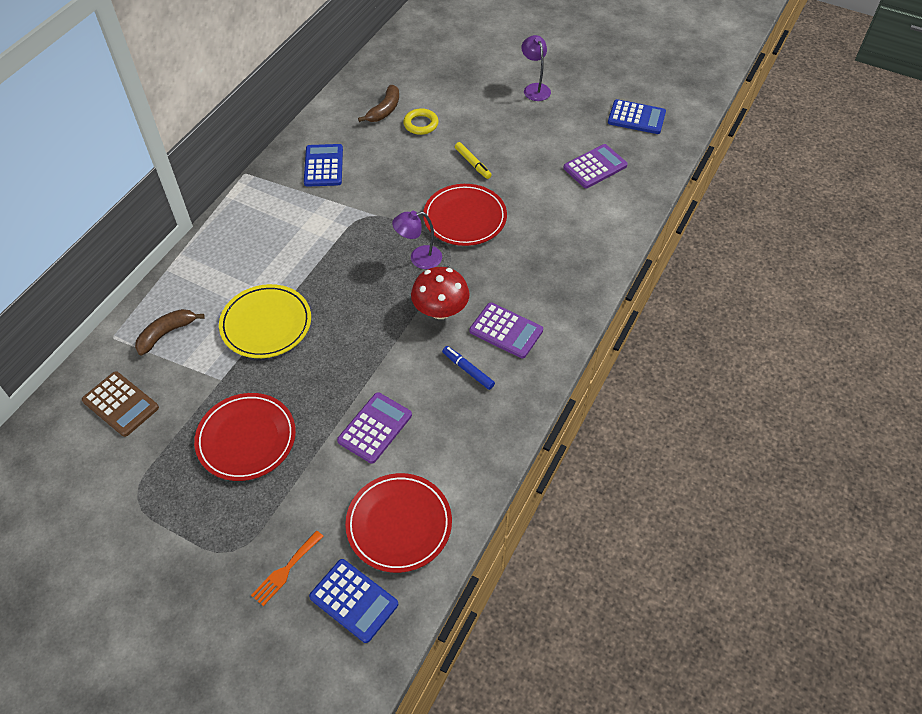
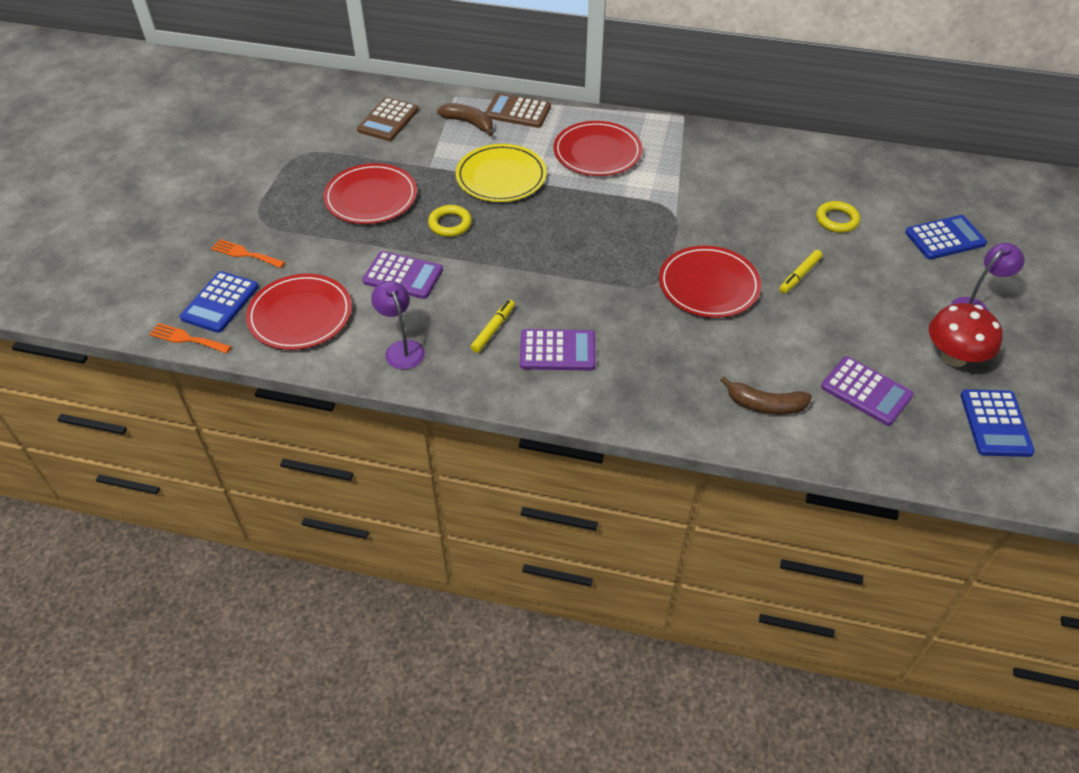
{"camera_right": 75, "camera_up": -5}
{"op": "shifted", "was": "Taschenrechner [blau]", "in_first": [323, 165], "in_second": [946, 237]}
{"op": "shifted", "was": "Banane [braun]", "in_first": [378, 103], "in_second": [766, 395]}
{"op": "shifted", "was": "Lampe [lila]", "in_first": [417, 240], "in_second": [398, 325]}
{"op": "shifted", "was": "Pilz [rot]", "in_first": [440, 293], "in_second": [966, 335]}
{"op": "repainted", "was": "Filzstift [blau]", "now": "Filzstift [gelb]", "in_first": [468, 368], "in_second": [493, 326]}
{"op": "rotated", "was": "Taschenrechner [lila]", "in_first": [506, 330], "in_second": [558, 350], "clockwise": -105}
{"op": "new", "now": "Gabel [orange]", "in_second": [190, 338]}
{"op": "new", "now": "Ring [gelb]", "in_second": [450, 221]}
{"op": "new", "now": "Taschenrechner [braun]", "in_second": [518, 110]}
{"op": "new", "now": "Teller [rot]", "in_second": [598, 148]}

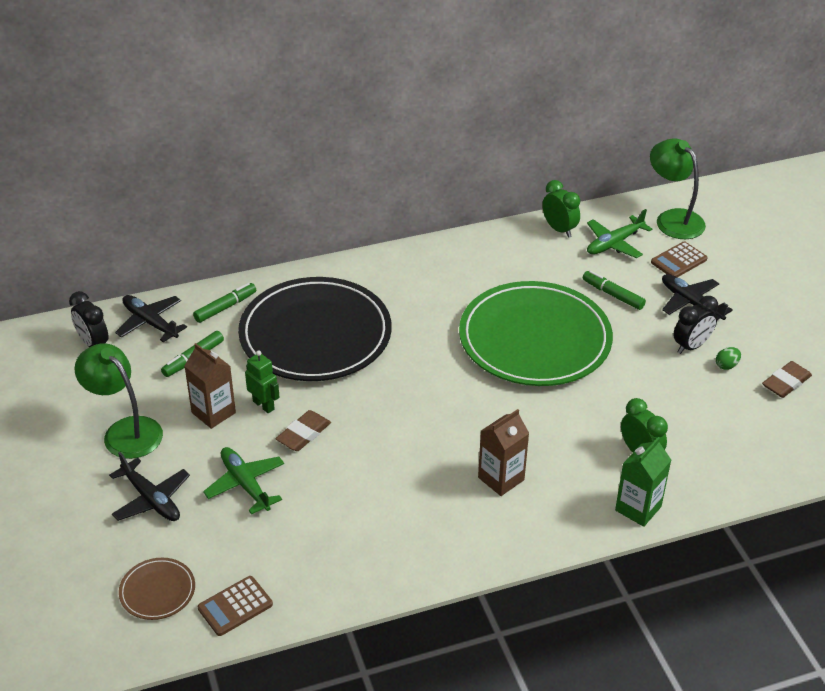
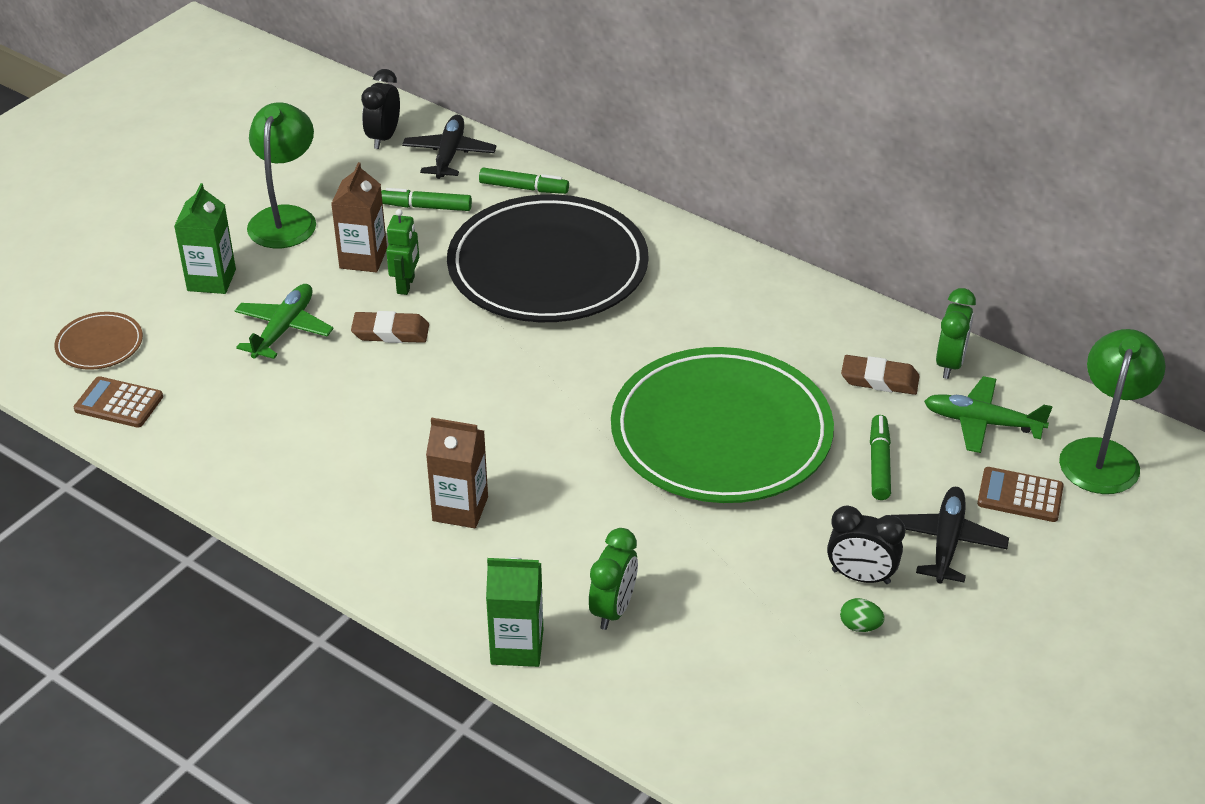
{"camera_right": 55, "camera_up": 0}
{"op": "swapped", "was": "Flugzeug [schwarz]", "now": "Getränkekarton [grün]", "in_first": [149, 486], "in_second": [205, 238]}
{"op": "shifted", "was": "Radiergummi [braun]", "in_first": [787, 379], "in_second": [880, 375]}

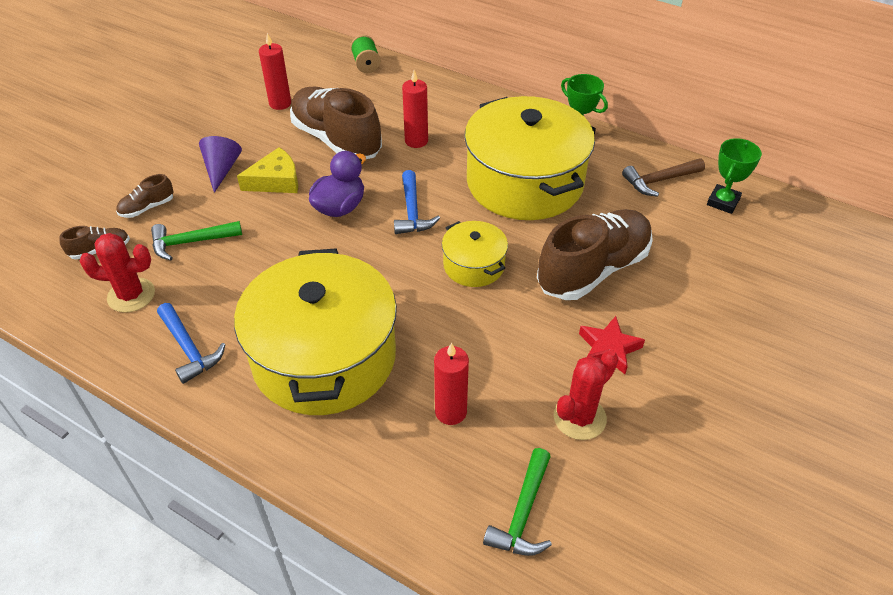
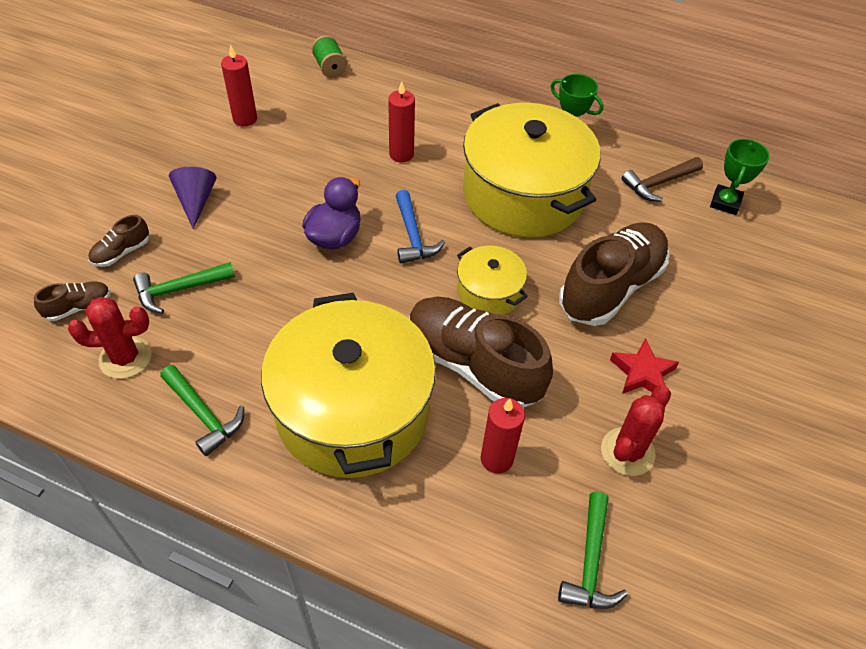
{"camera_right": -10, "camera_up": 5}
{"op": "repainted", "was": "Hammer [blau]", "now": "Hammer [grün]", "in_first": [191, 343], "in_second": [202, 410]}
{"op": "gone", "was": "Käse [gelb]", "in_first": [267, 170]}
{"op": "shifted", "was": "Schuh [braun]", "in_first": [336, 123], "in_second": [481, 352]}

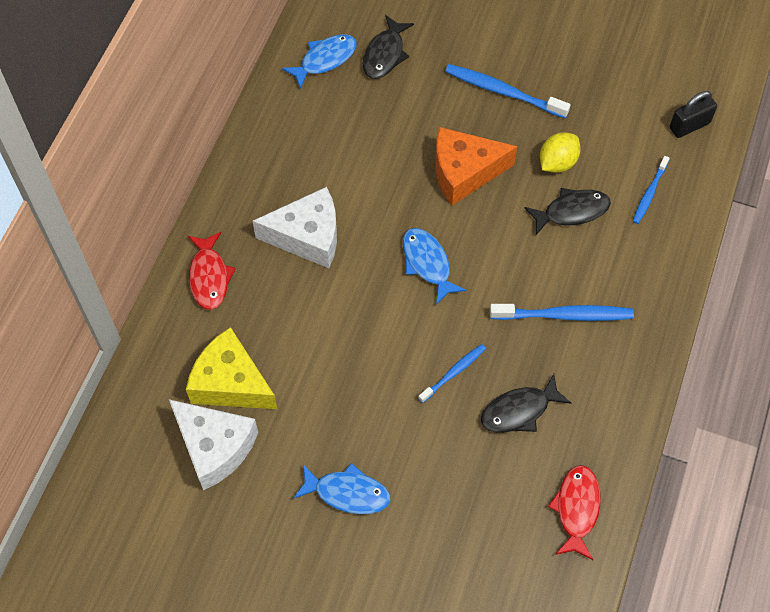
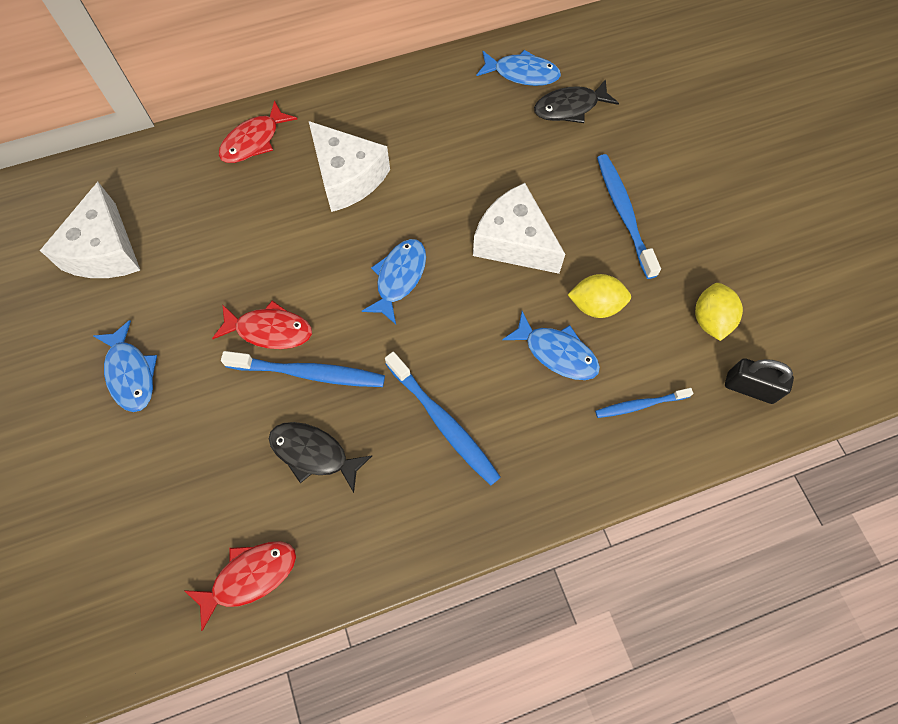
{"camera_right": 50, "camera_up": 5}
{"op": "gone", "was": "Käse [gelb]", "in_first": [231, 368]}
{"op": "scaled", "was": "Zahnbürste [blau]", "in_first": [452, 373], "in_second": [303, 369], "ratio": 1.67}
{"op": "repainted", "was": "Käse [orange]", "now": "Käse [weiß]", "in_first": [476, 166], "in_second": [519, 228]}
{"op": "repainted", "was": "Fisch [schwarz]", "now": "Fisch [blau]", "in_first": [567, 211], "in_second": [551, 345]}
{"op": "new", "now": "Fisch [rot]", "in_second": [262, 324]}
{"op": "new", "now": "Zitrone [gelb]", "in_second": [719, 312]}

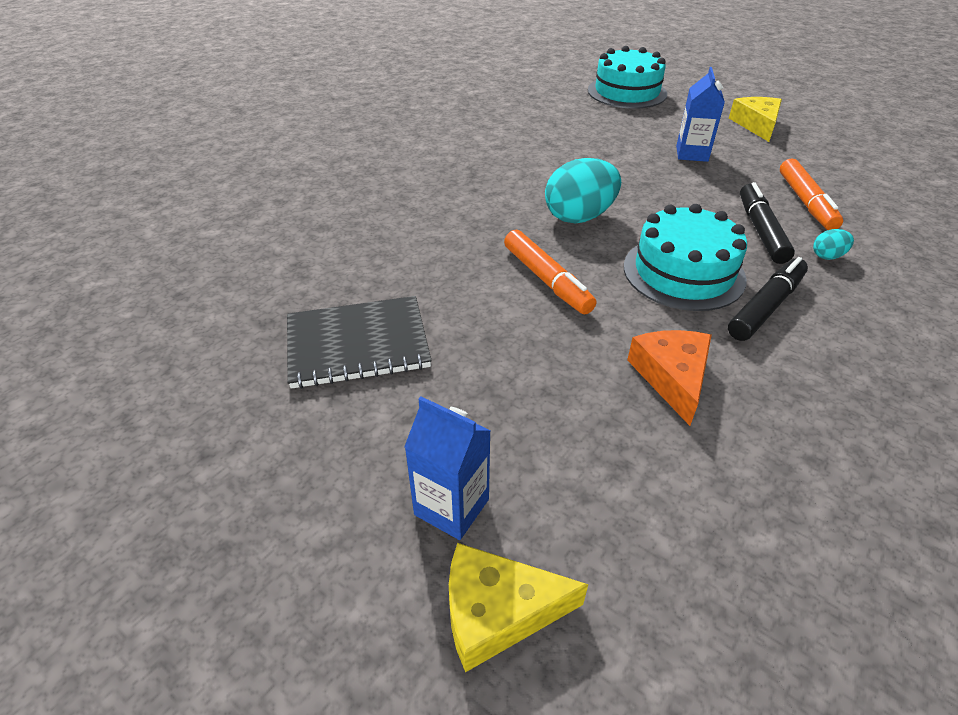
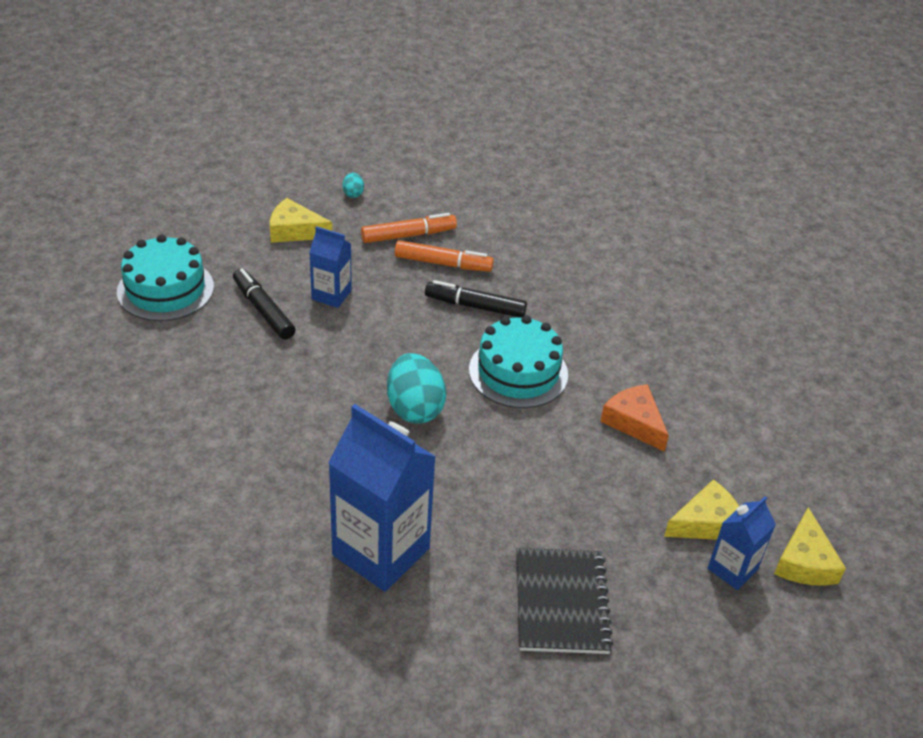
{"camera_right": -80, "camera_up": 0}
{"op": "shifted", "was": "Filzstift [orange]", "in_first": [550, 272], "in_second": [409, 228]}
{"op": "rotated", "was": "Käse [orange]", "in_first": [669, 378], "in_second": [634, 418], "clockwise": 45}
{"op": "shifted", "was": "Filzstift [schwarz]", "in_first": [768, 299], "in_second": [264, 304]}
{"op": "shifted", "was": "Ei [türkis]", "in_first": [833, 244], "in_second": [353, 185]}
{"op": "new", "now": "Getränkekarton [blau]", "in_second": [382, 498]}
{"op": "new", "now": "Käse [gelb]", "in_second": [701, 509]}

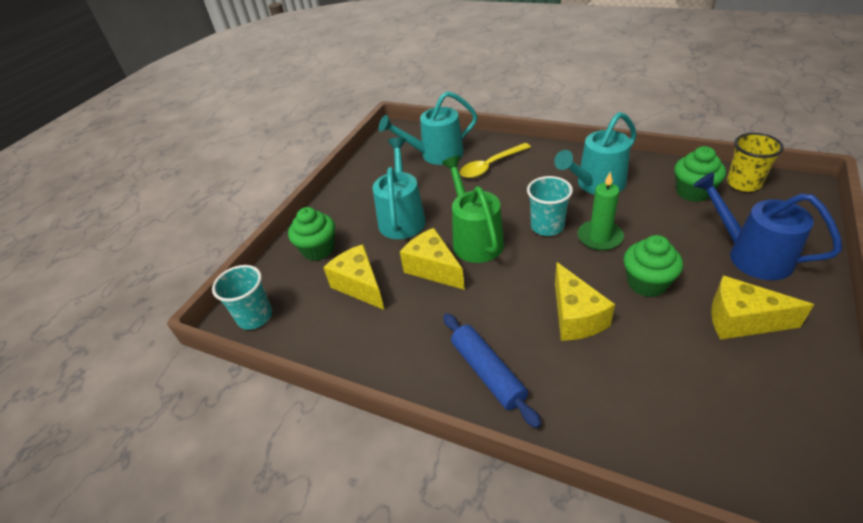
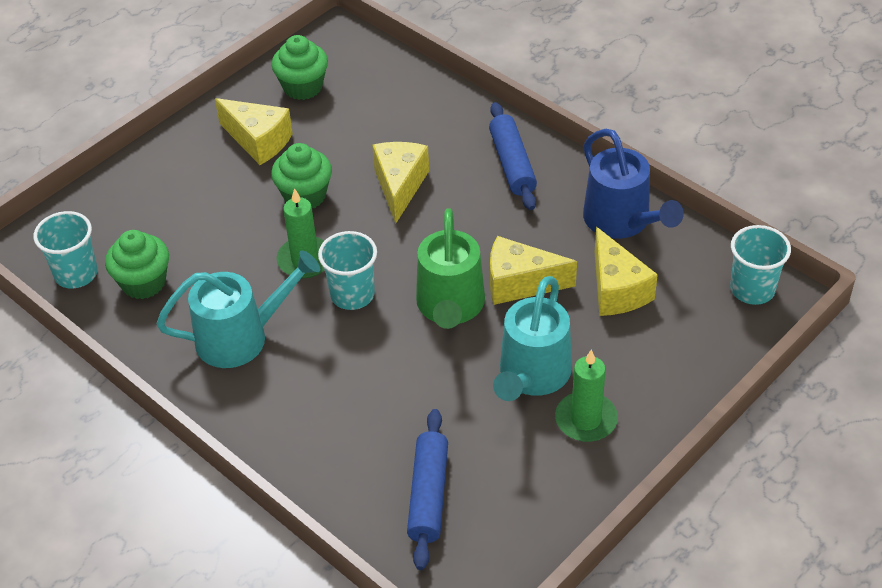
{"camera_right": -165, "camera_up": 5}
{"op": "shifted", "was": "Muffin [grün]", "in_first": [311, 234], "in_second": [300, 67]}
{"op": "swapped", "was": "Gießkanne [türkis]", "now": "Nudelholz [blau]", "in_first": [428, 128], "in_second": [427, 489]}
{"op": "rotated", "was": "Käse [gelb]", "in_first": [432, 259], "in_second": [533, 270], "clockwise": 120}
{"op": "gone", "was": "Löffel [gelb]", "in_first": [495, 160]}
{"op": "shifted", "was": "Gießkanne [blau]", "in_first": [767, 226], "in_second": [633, 184]}
{"op": "repainted", "was": "Becher [gelb]", "now": "Becher [türkis]", "in_first": [755, 162], "in_second": [66, 250]}
{"op": "new", "now": "Kerze [grün]", "in_second": [586, 396]}

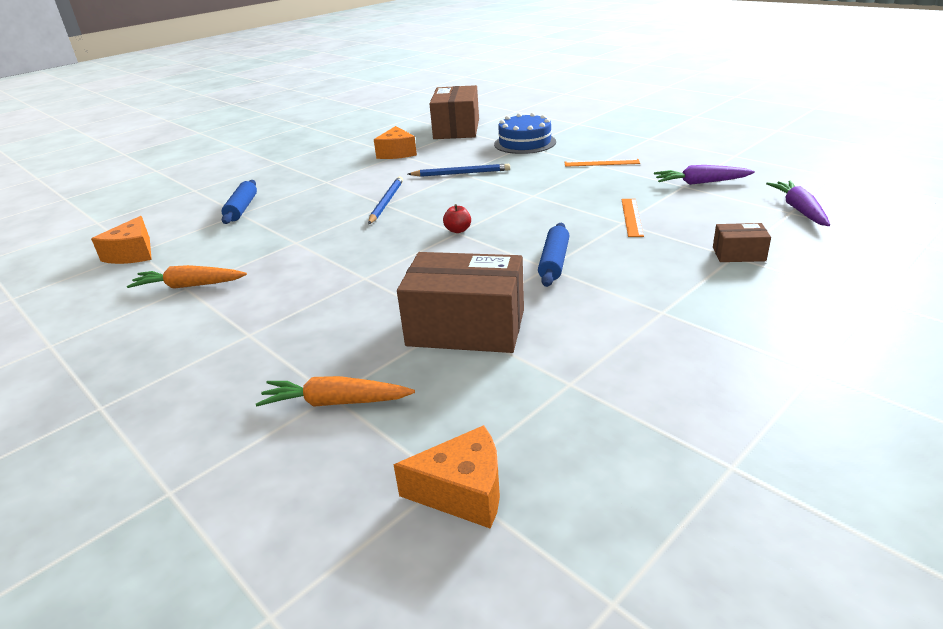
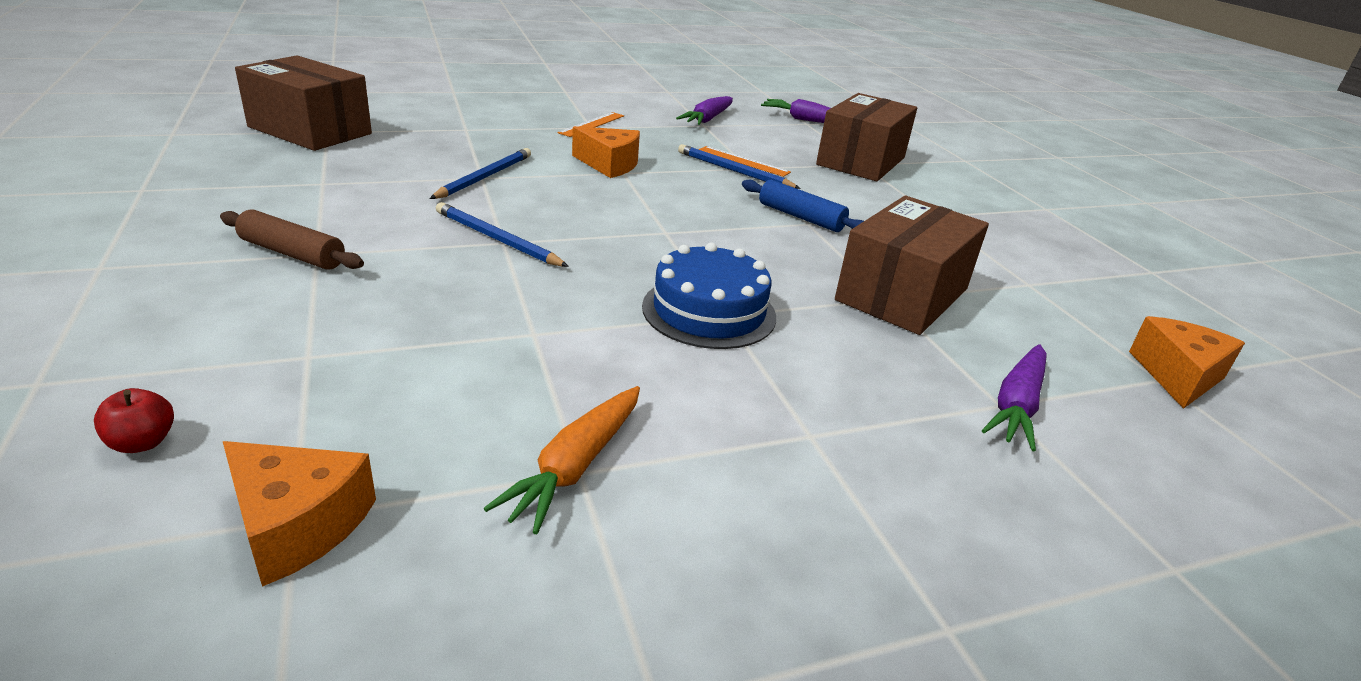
{"camera_right": -70, "camera_up": 0}
{"op": "gone", "was": "Nudelholz [blau]", "in_first": [239, 202]}
{"op": "repainted", "was": "Karotte [orange]", "now": "Karotte [lila]", "in_first": [335, 391], "in_second": [1014, 397]}
{"op": "shifted", "was": "Käse [orange]", "in_first": [395, 142], "in_second": [606, 152]}
{"op": "shifted", "was": "Apfel [rot]", "in_first": [457, 218], "in_second": [134, 420]}
{"op": "shifted", "was": "Kuchen [blau]", "in_first": [525, 133], "in_second": [709, 296]}
{"op": "scaled", "was": "Schachtel [braun]", "in_first": [742, 242], "in_second": [866, 137], "ratio": 2.12}
{"op": "new", "now": "Nudelholz [braun]", "in_second": [292, 239]}
{"op": "new", "now": "Bleistift [blau]", "in_second": [739, 166]}

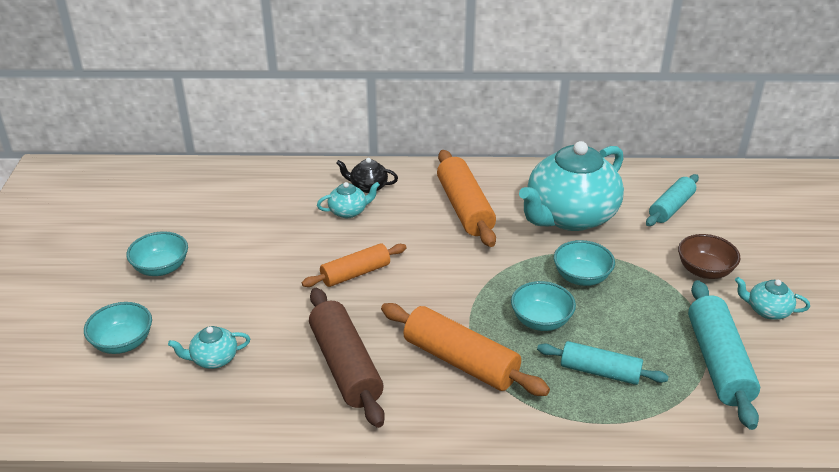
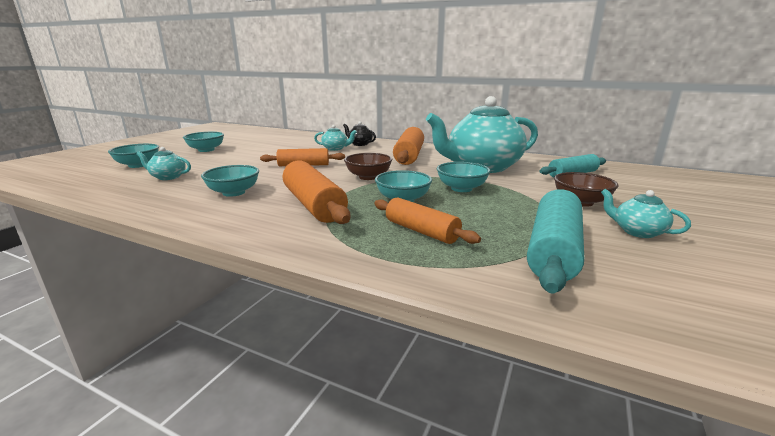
{"camera_right": 25, "camera_up": -15}
{"op": "swapped", "was": "Nudelholz [braun]", "now": "Schüssel [türkis]", "in_first": [347, 358], "in_second": [230, 181]}
{"op": "repainted", "was": "Nudelholz [türkis]", "now": "Nudelholz [orange]", "in_first": [603, 363], "in_second": [427, 220]}
{"op": "new", "now": "Schüssel [braun]", "in_second": [368, 166]}

